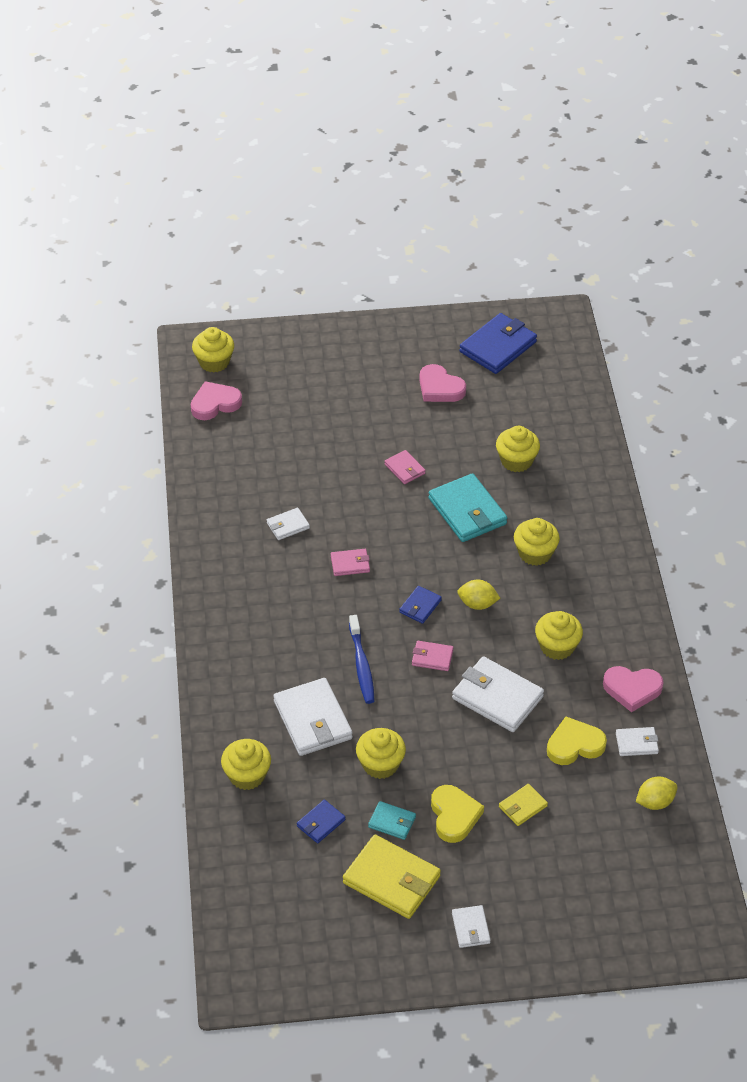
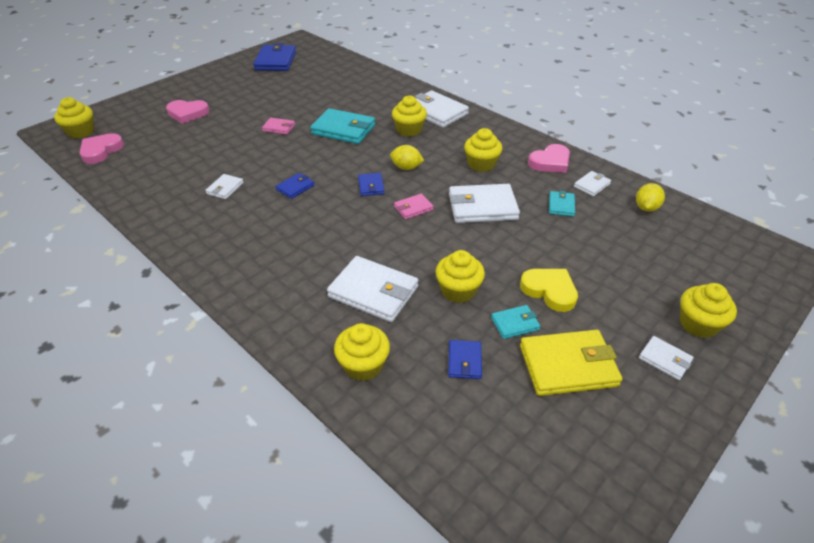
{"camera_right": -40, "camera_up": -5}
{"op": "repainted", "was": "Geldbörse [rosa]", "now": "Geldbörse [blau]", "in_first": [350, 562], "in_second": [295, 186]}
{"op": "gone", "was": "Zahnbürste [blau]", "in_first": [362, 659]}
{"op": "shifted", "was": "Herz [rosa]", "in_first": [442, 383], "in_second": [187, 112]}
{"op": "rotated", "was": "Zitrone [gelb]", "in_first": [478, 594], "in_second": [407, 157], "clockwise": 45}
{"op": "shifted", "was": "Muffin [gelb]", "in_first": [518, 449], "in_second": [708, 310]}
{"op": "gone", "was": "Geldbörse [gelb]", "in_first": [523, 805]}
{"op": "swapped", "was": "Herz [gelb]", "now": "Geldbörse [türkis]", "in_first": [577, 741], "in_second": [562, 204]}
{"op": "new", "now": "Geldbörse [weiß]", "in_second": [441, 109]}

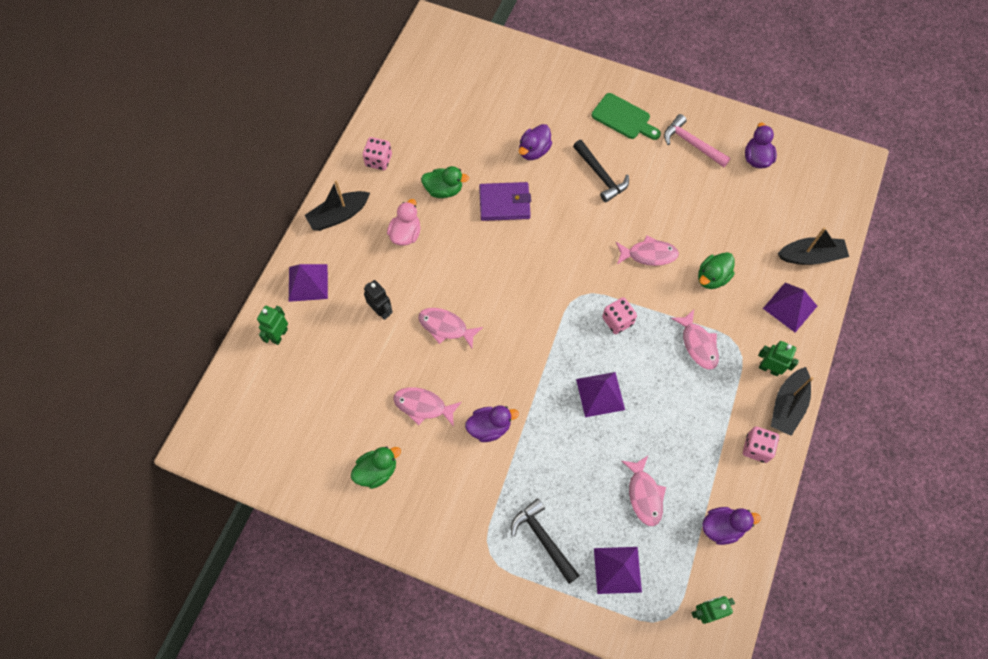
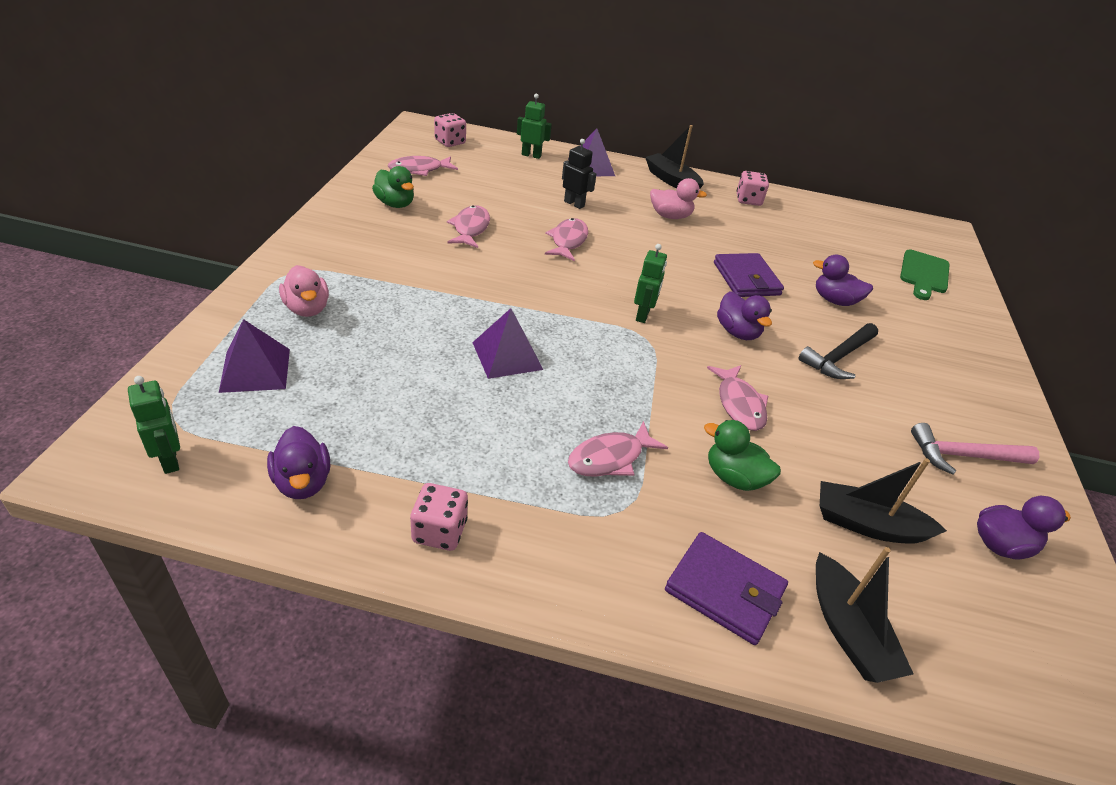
{"camera_right": 75, "camera_up": -25}
{"op": "rotated", "was": "Roboter [schwarz]", "in_first": [378, 300], "in_second": [579, 174], "clockwise": -90}
{"op": "gone", "was": "Ente [grün]", "in_first": [445, 182]}
{"op": "shifted", "was": "Ente [lila]", "in_first": [492, 423], "in_second": [744, 315]}
{"op": "swapped", "was": "Hammer [schwarz]", "now": "Ente [rosa]", "in_first": [545, 541], "in_second": [304, 291]}
{"op": "shifted", "was": "Schneidebrett [grün]", "in_first": [626, 116], "in_second": [925, 274]}
{"op": "shifted", "was": "Spielwürfel [rosa]", "in_first": [619, 315], "in_second": [450, 130]}
{"op": "shifted", "was": "Fisch [rosa]", "in_first": [644, 491], "in_second": [423, 166]}
{"op": "rotated", "was": "Hammer [rosa]", "in_first": [697, 140], "in_second": [975, 449], "clockwise": -120}
{"op": "shifted", "was": "Roboter [grün]", "in_first": [778, 358], "in_second": [650, 283]}
{"op": "swapped", "was": "Pyramide [lila]", "now": "Geldbörse [lila]", "in_first": [790, 308], "in_second": [726, 588]}
{"op": "shifted", "was": "Boot [schwarz]", "in_first": [792, 401], "in_second": [883, 501]}

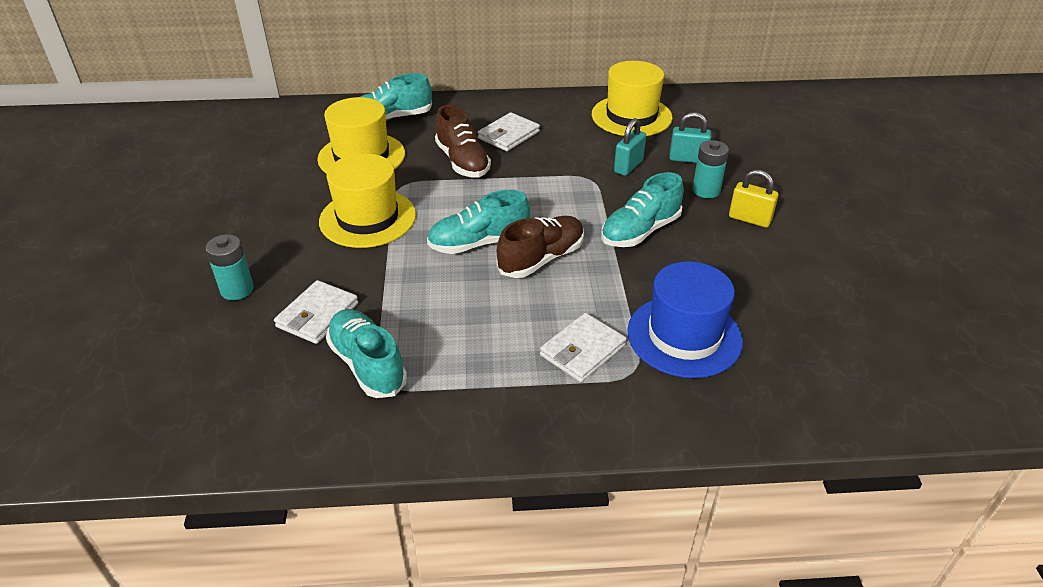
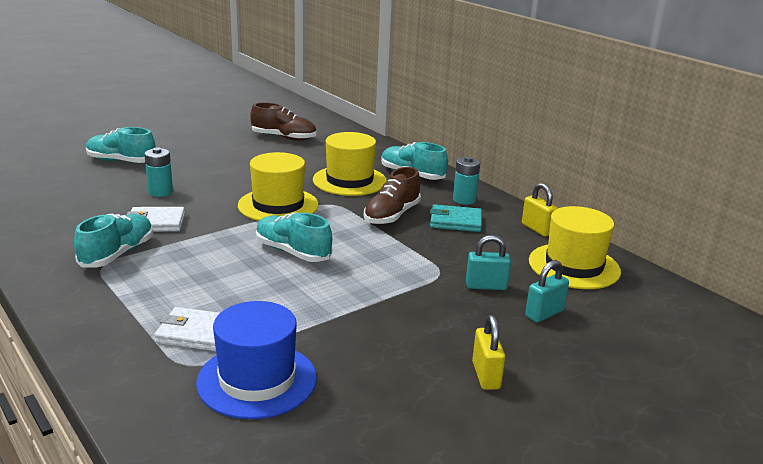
{"camera_right": 55, "camera_up": -15}
{"op": "repainted", "was": "Geldbörse [weiß]", "now": "Geldbörse [türkis]", "in_first": [509, 131], "in_second": [456, 218]}
{"op": "shifted", "was": "Schuh [braun]", "in_first": [540, 247], "in_second": [283, 121]}
{"op": "shifted", "was": "Schuh [türkis]", "in_first": [642, 209], "in_second": [121, 145]}
{"op": "rotated", "was": "Vorhängeschloss [türkis]", "in_first": [690, 137], "in_second": [547, 291], "clockwise": 75}
{"op": "shifted", "was": "Batterie [türkis]", "in_first": [710, 169], "in_second": [466, 180]}
{"op": "new", "now": "Vorhängeschloss [gelb]", "in_second": [540, 210]}

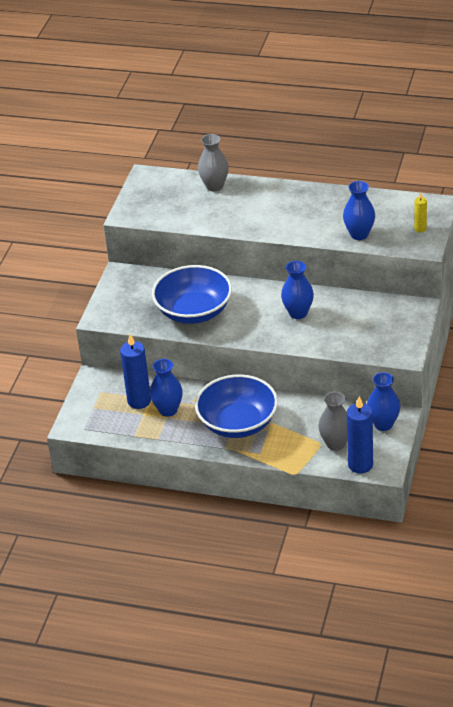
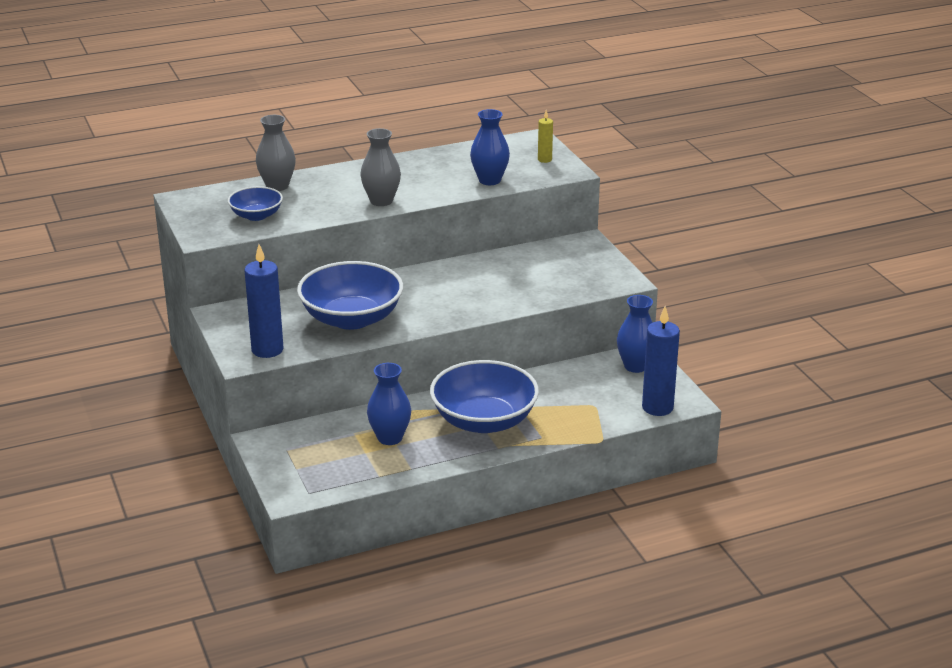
{"camera_right": -40, "camera_up": -10}
{"op": "shifted", "was": "Kerze [blau]", "in_first": [135, 371], "in_second": [264, 301]}
{"op": "gone", "was": "Vase [blau]", "in_first": [297, 290]}
{"op": "shifted", "was": "Vase [grau]", "in_first": [332, 421], "in_second": [380, 167]}
{"op": "new", "now": "Schüssel [blau]", "in_second": [255, 203]}

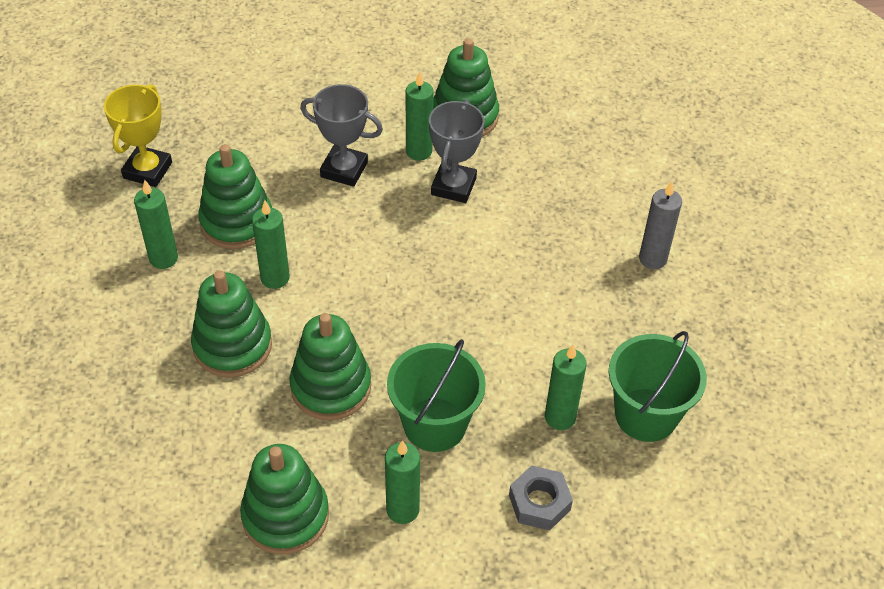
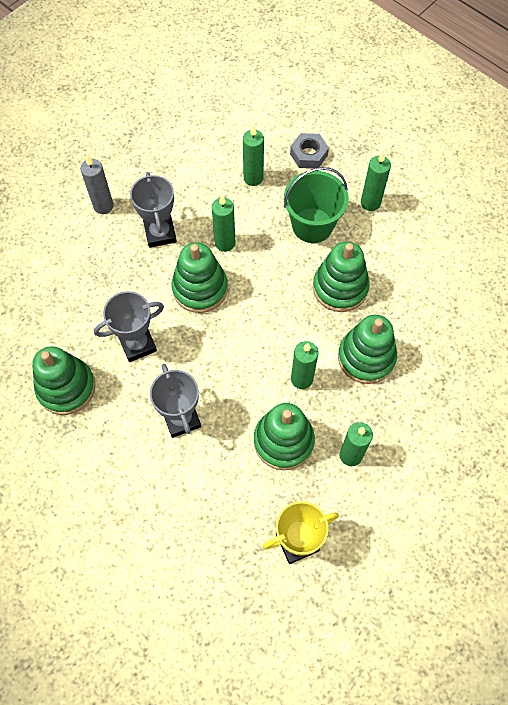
{"camera_right": -130, "camera_up": 15}
{"op": "shifted", "was": "Stapelspielzeug [grün]", "in_first": [284, 499], "in_second": [199, 277]}
{"op": "shifted", "was": "Kerze [grün]", "in_first": [420, 116], "in_second": [223, 223]}
{"op": "gone", "was": "Eimer [grün]", "in_first": [658, 386]}
{"op": "new", "now": "Pokal [grau]", "in_second": [153, 210]}

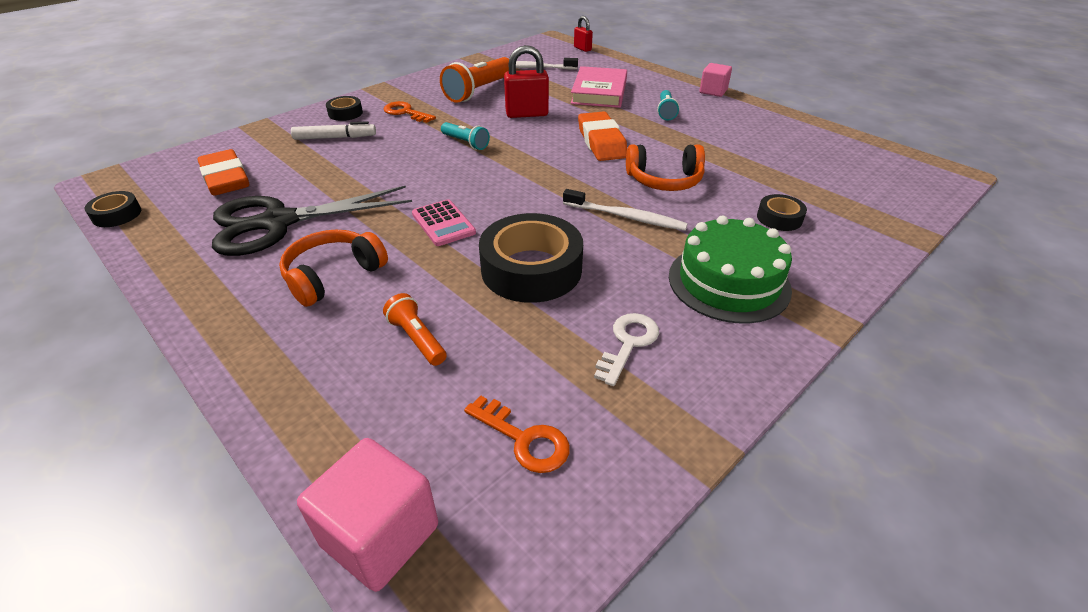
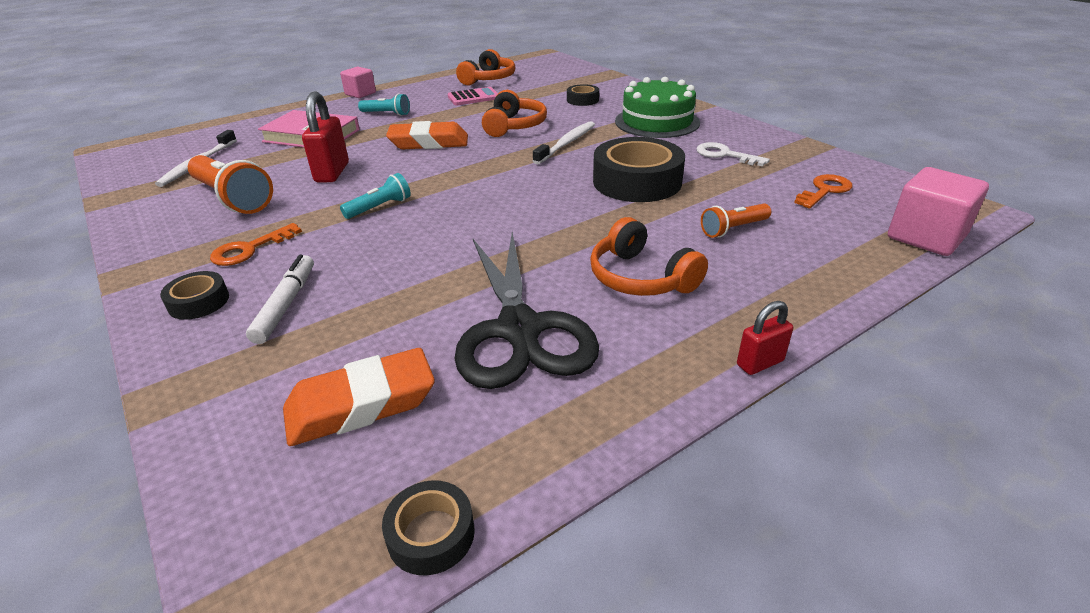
{"camera_right": -80, "camera_up": -5}
{"op": "shifted", "was": "Taschenrechner [rosa]", "in_first": [444, 222], "in_second": [473, 96]}
{"op": "shifted", "was": "Vorhängeschloss [rot]", "in_first": [583, 34], "in_second": [765, 338]}
{"op": "new", "now": "Kopfhörer [orange]", "in_second": [485, 67]}

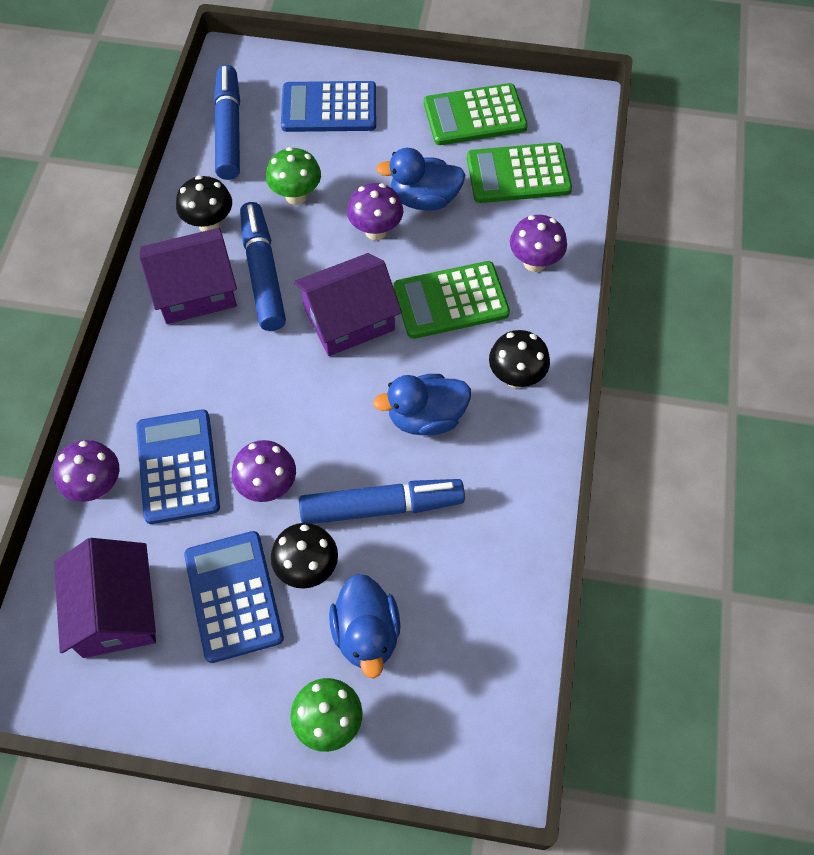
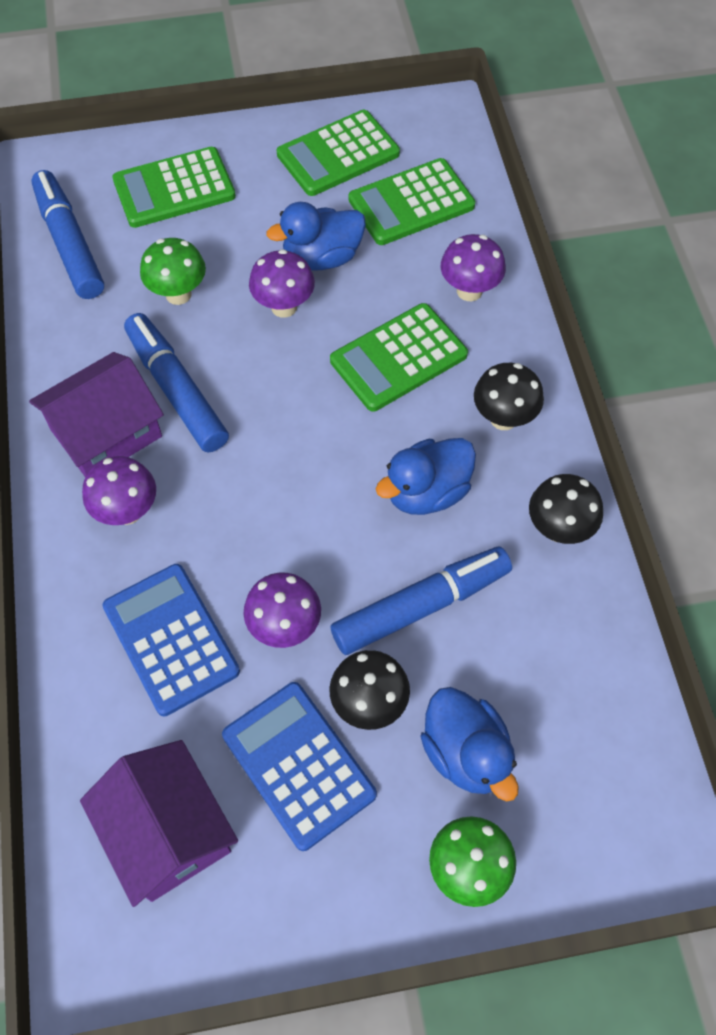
{"camera_right": -20, "camera_up": 0}
{"op": "shifted", "was": "Pilz [lila]", "in_first": [86, 471], "in_second": [119, 490]}
{"op": "shifted", "was": "Pilz [schwarz]", "in_first": [204, 203], "in_second": [566, 509]}
{"op": "repainted", "was": "Taschenrechner [blau]", "now": "Taschenrechner [grün]", "in_first": [328, 106], "in_second": [174, 187]}
{"op": "gone", "was": "Haus [lila]", "in_first": [348, 304]}

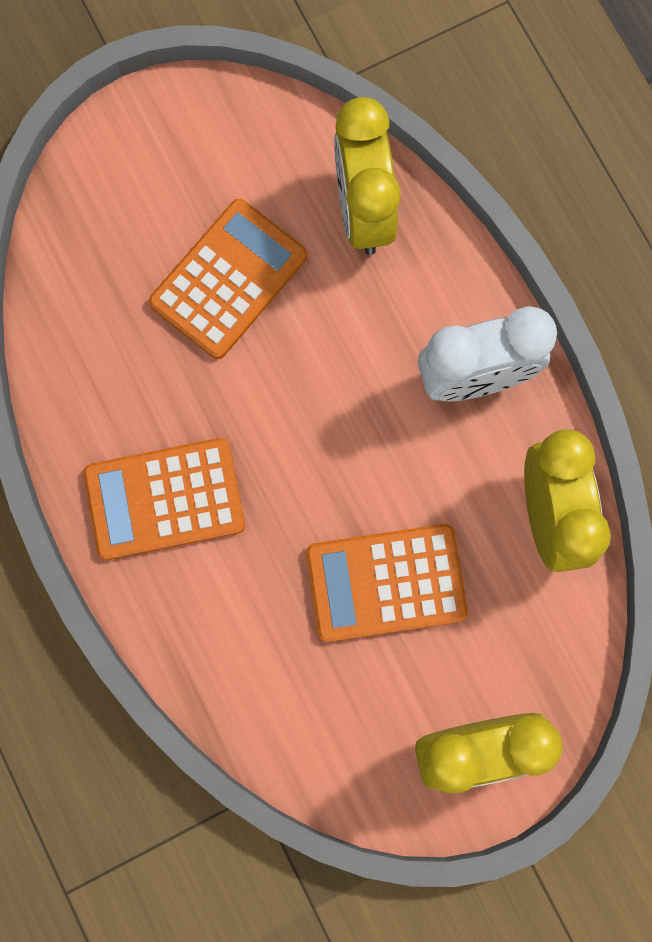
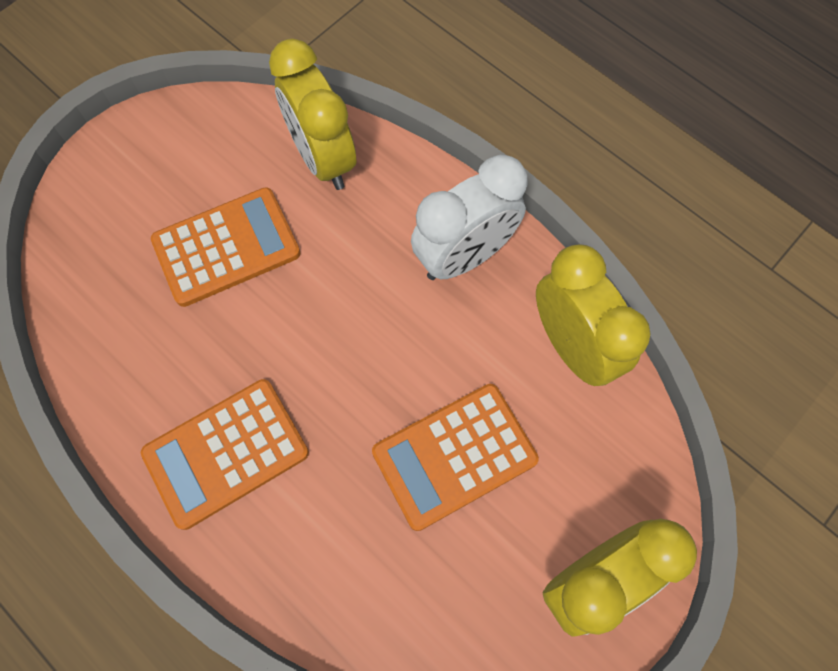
{"camera_right": -20, "camera_up": -10}
{"op": "rotated", "was": "Taschenrechner [orange]", "in_first": [228, 279], "in_second": [225, 247], "clockwise": 45}

